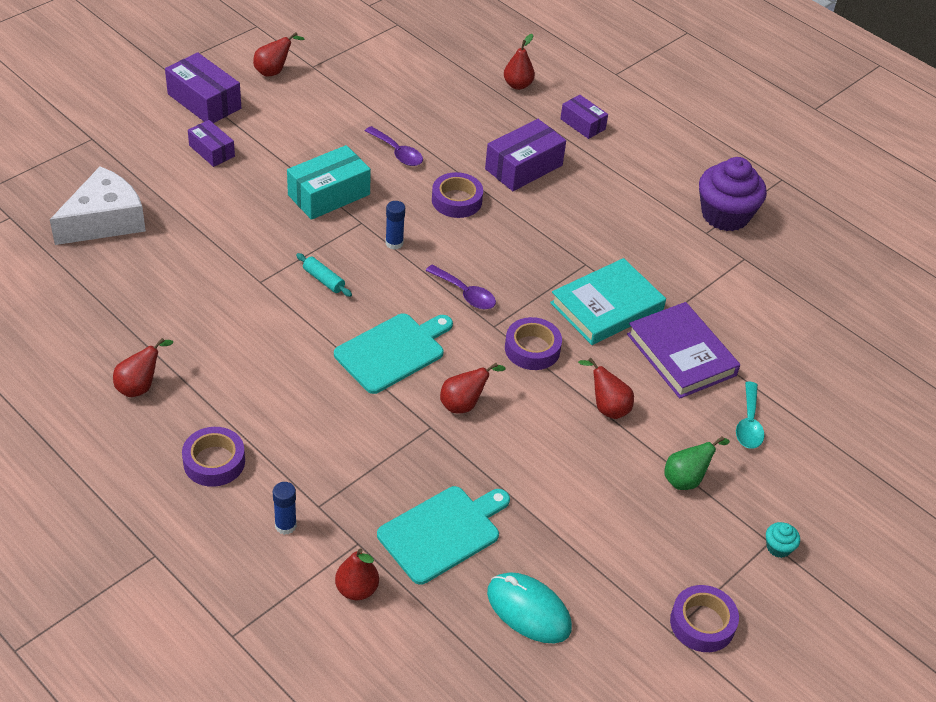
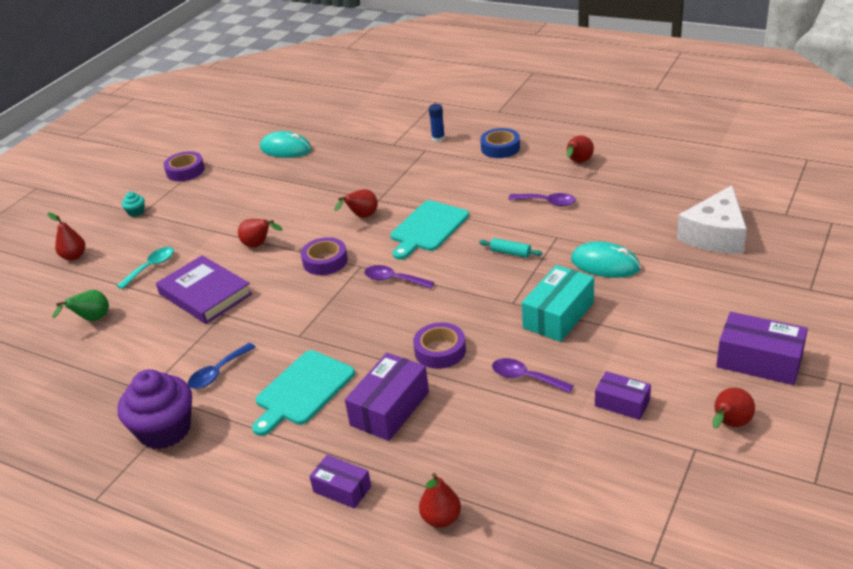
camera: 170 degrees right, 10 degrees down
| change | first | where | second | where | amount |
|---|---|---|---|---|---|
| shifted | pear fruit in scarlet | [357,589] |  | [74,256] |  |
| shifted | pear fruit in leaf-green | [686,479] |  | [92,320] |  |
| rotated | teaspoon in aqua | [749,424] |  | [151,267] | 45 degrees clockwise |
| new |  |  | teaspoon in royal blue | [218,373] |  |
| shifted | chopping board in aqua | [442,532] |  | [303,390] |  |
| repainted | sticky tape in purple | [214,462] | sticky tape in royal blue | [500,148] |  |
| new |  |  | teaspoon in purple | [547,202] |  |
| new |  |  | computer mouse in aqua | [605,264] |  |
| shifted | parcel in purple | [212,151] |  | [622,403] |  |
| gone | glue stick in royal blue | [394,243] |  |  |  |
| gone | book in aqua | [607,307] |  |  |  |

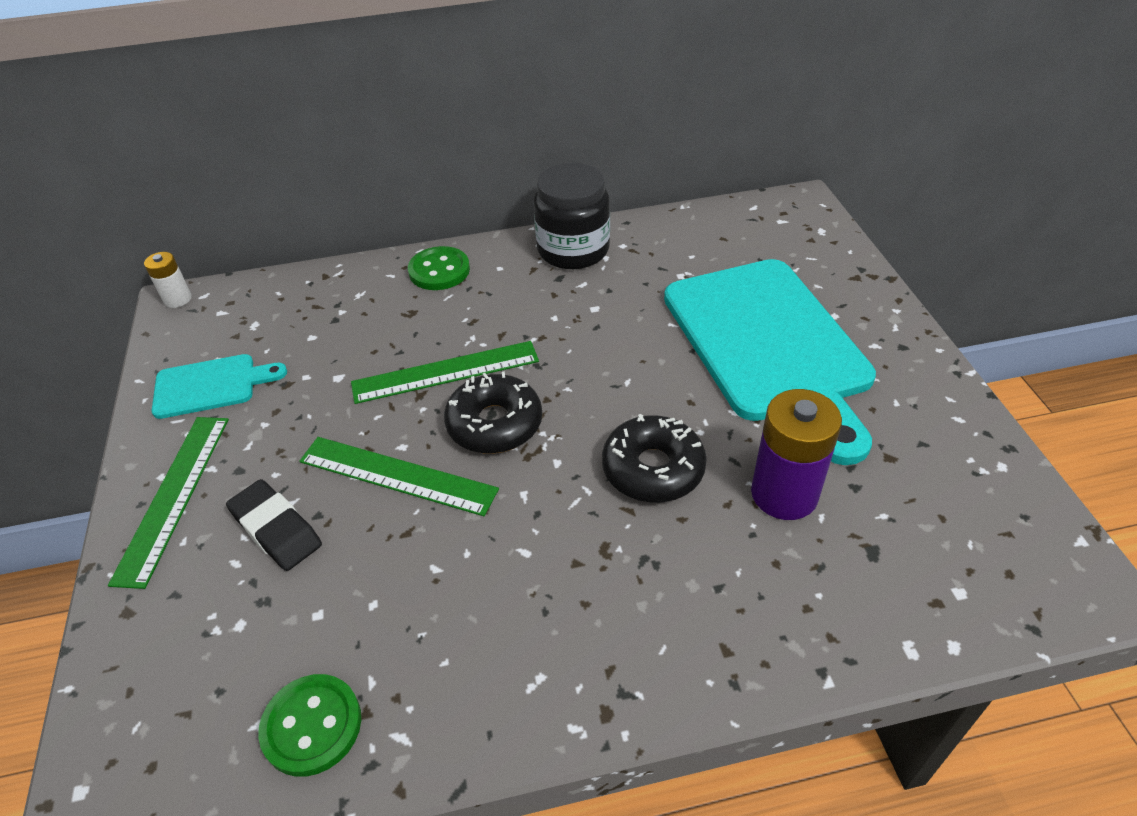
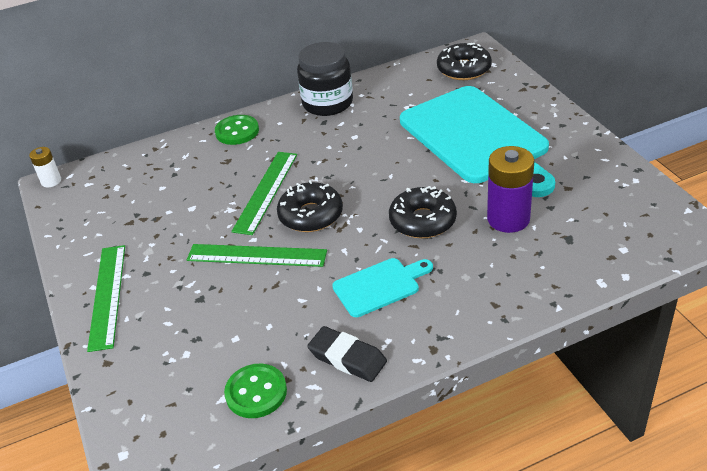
camera: 10 degrees left, 5 degrees down
| change | first | where | second | where | amount |
|---|---|---|---|---|---|
| rotated | measuring stick in leaf-green | [445,372] |  | [266,191] | 45 degrees counterclockwise |
| shifted | eraser in ebony | [276,529] |  | [347,358] |  |
| shifted | chopping board in aqua | [211,385] |  | [380,286] |  |
| new |  |  | donut in ebony | [464,69] |  |

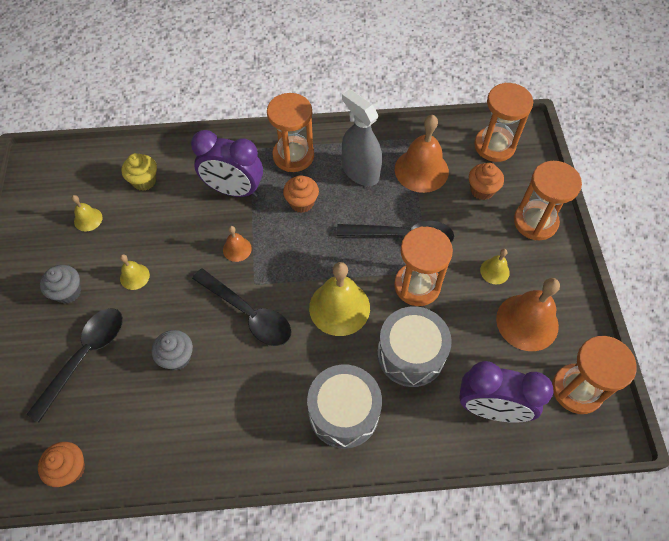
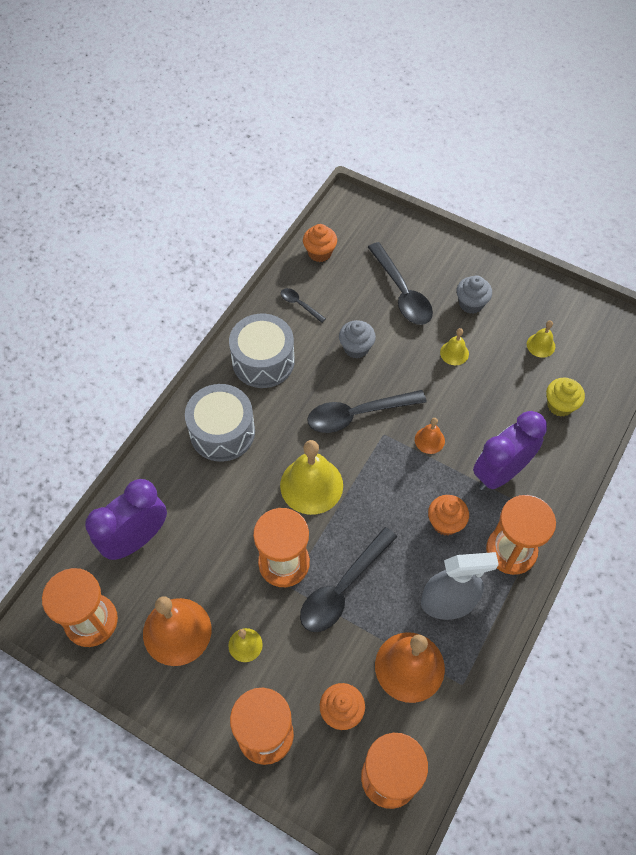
camera: 125 degrees right, 0 degrees up
| change | first | where | second | where | amount |
|---|---|---|---|---|---|
| shifted | drum in gray | [410,354] |  | [263,361] |  |
| new |  |  | teaspoon in ebony | [299,304] |  |

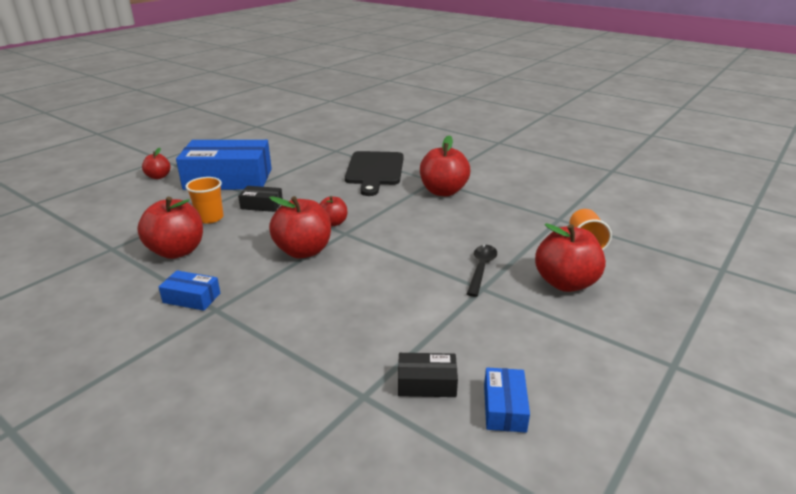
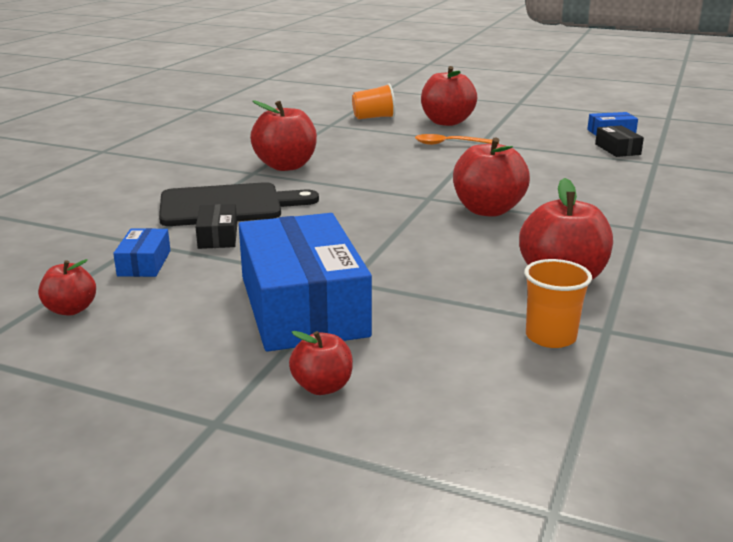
camera: 105 degrees left, 5 degrees down
| change | first | where | second | where | amount |
|---|---|---|---|---|---|
| shifted | toy apple in scarlet | [333,223] |  | [71,310] |  |
| shifted | parcel in royal blue | [191,298] |  | [144,263] |  |
| shifted | parcel in ebony | [261,205] |  | [218,236] |  |
| repainted | teaspoon in ebony | [481,268] | teaspoon in bright orange | [449,144] |  |
| shifted | beaker in bright orange | [210,218] |  | [550,337] |  |

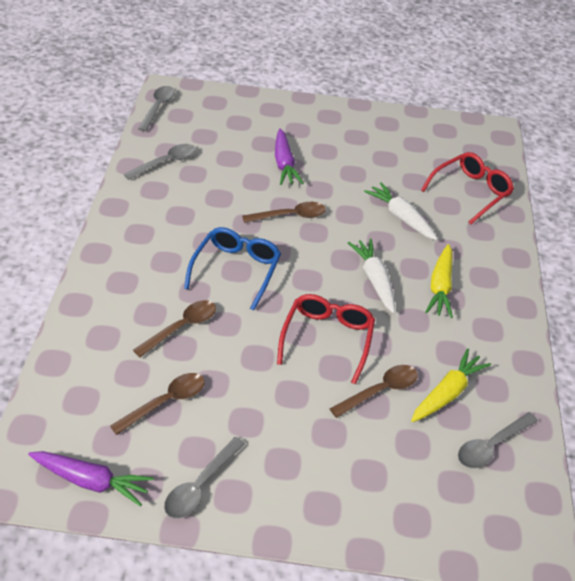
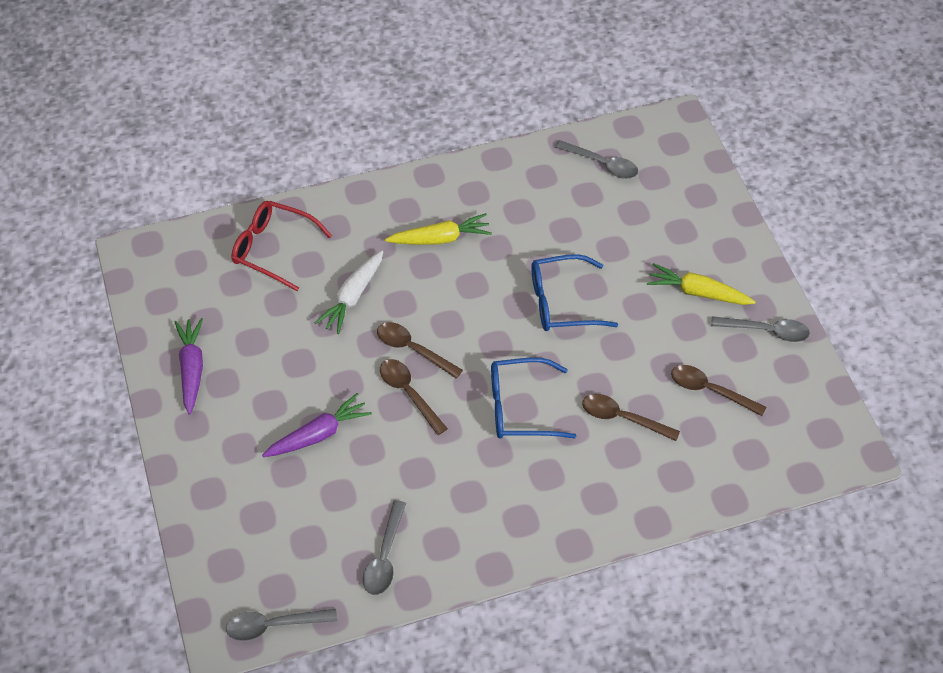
camera: 110 degrees left, 10 degrees up
| change | first | where | second | where | amount |
|---|---|---|---|---|---|
| shifted | carrot in purple | [91,481] |  | [192,369] |  |
| rotated | teaspoon in gray | [166,162] |  | [385,556] | 105 degrees counterclockwise |
| shifted | teaspoon in brown | [380,391] |  | [413,349] |  |
| repainted | spectacles in scarlet | [327,339] | spectacles in royal blue | [562,302] |  |
| shifted | carrot in golden | [447,393] |  | [698,292] |  |
| gone | carrot in snow-white | [374,280] |  |  |  |

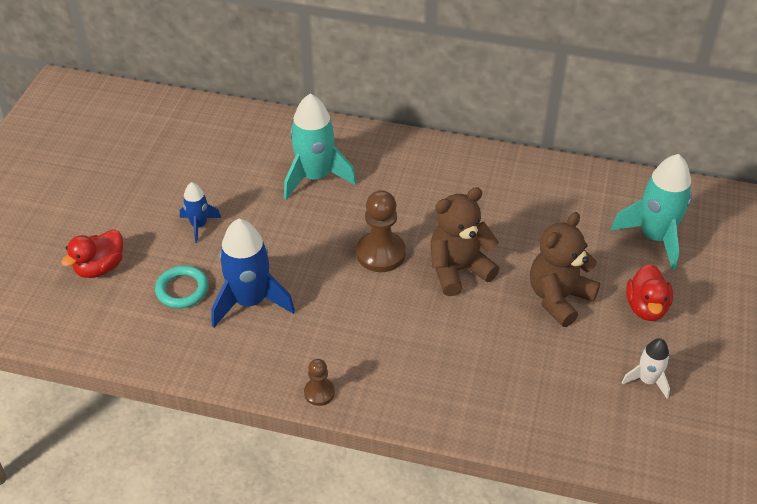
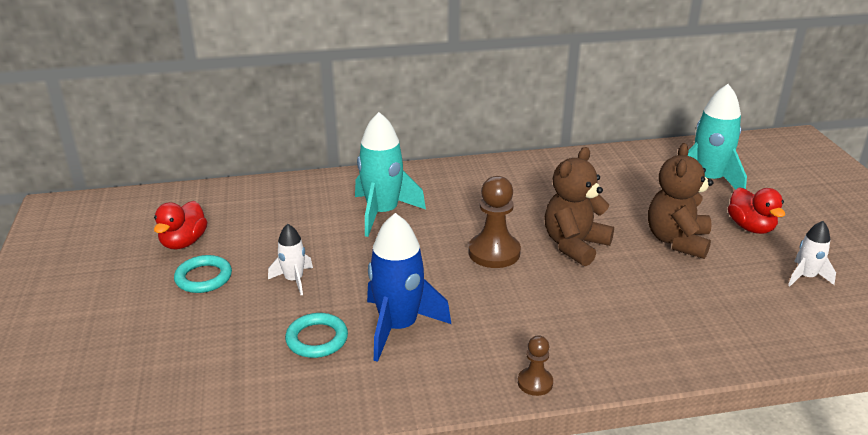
camera: 25 degrees left, 15 degrees down
| change | first | where | second | where | amount |
|---|---|---|---|---|---|
| shifted | duck in scarlet | [100,267] |  | [183,242] |  |
| new |  |  | torus in aqua | [203,277] |  |
| repainted | toy rocket in royal blue | [199,225] | toy rocket in snow-white | [294,280] |  |

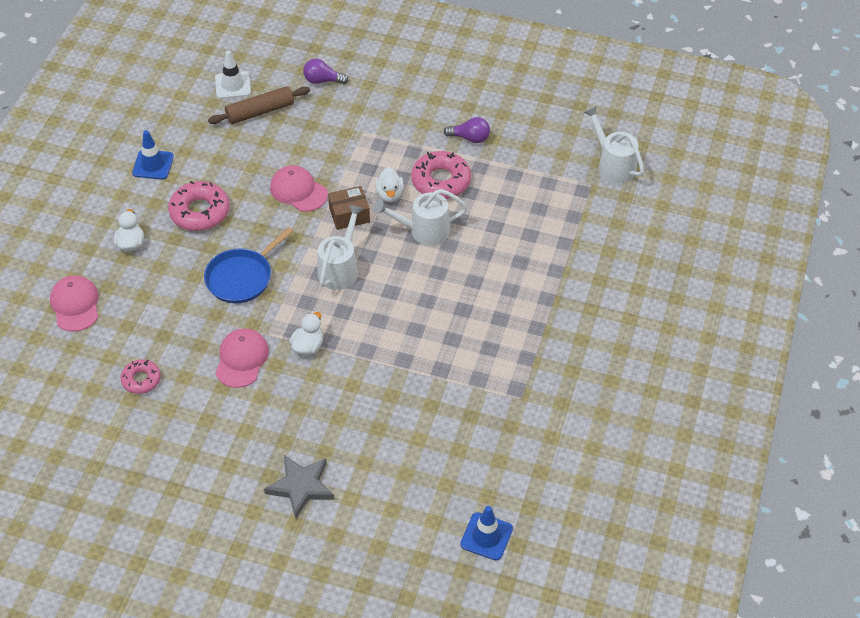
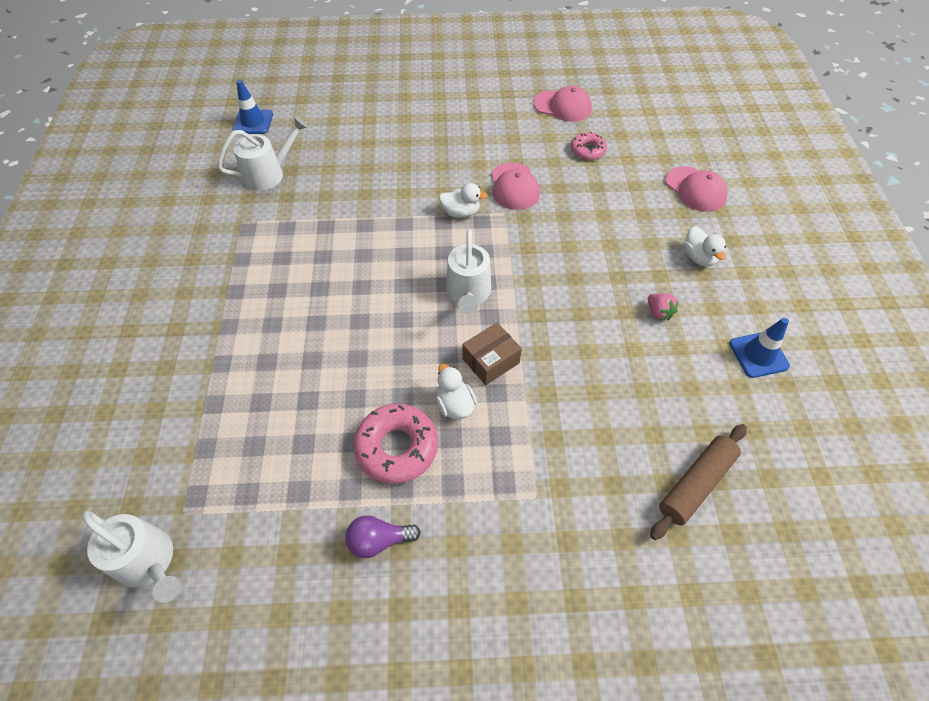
camera: 160 degrees right, 5 degrees up
| change | first | where | second | where | amount |
|---|---|---|---|---|---|
| shifted | watering can in snow-white | [423,231] |  | [269,174] |  |
| rotated | duck in snow-white | [308,346] |  | [461,212] | 90 degrees counterclockwise |
| shifted | baseball cap in rose-pink | [298,191] |  | [562,106] |  |
| swapped | donut in rose-pink | [200,212] | strawberry in rose-pink | [658,312] |  |
| gone | skillet in royal blue | [241,277] |  |  |  |
| gone | traffic cone in snow-white | [233,85] |  |  |  |
| gone | star in gray | [301,487] |  |  |  |
| gone | lightbulb in purple | [322,81] |  |  |  |

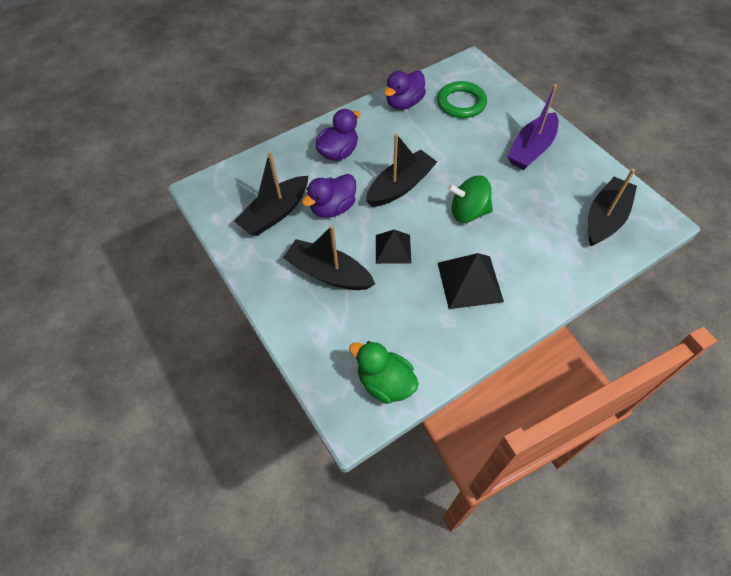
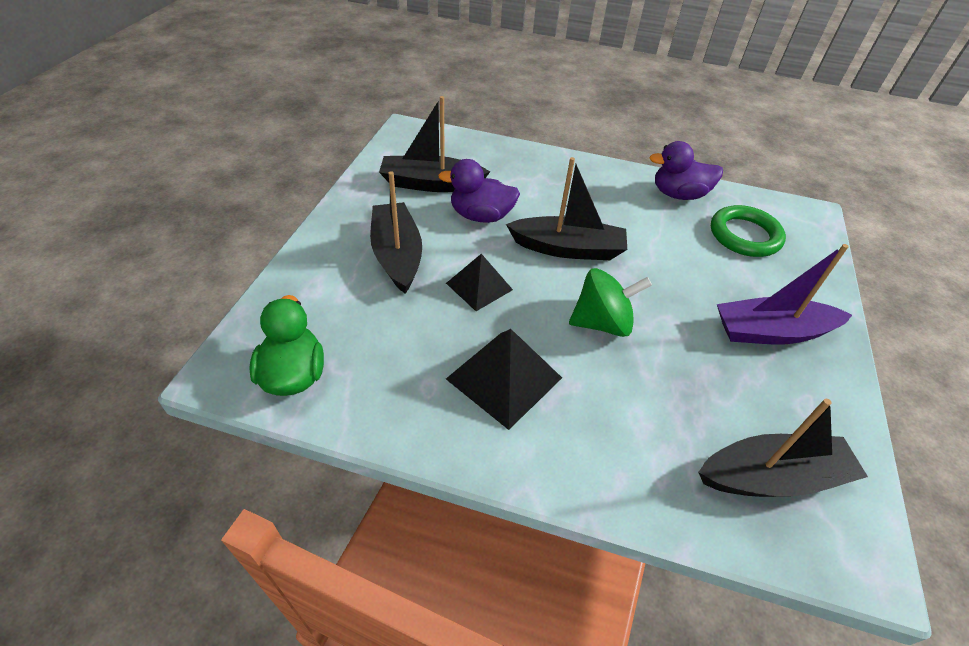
camera: 45 degrees right, 10 degrees down
| change | first | where | second | where | amount |
|---|---|---|---|---|---|
| rotated | spinning top in leaf-green | [468,212] |  | [602,323] | 120 degrees clockwise |
| gone | duck in purple | [338,152] |  |  |  |

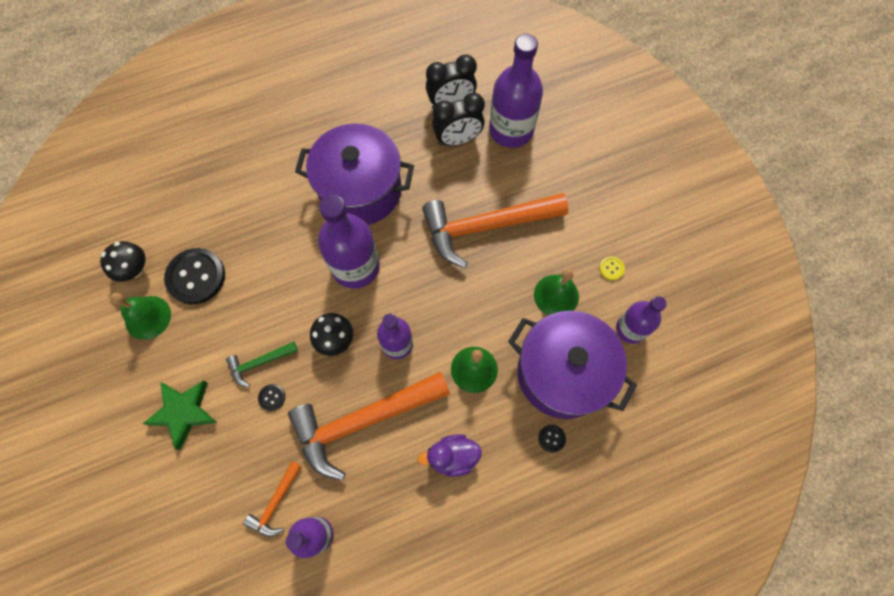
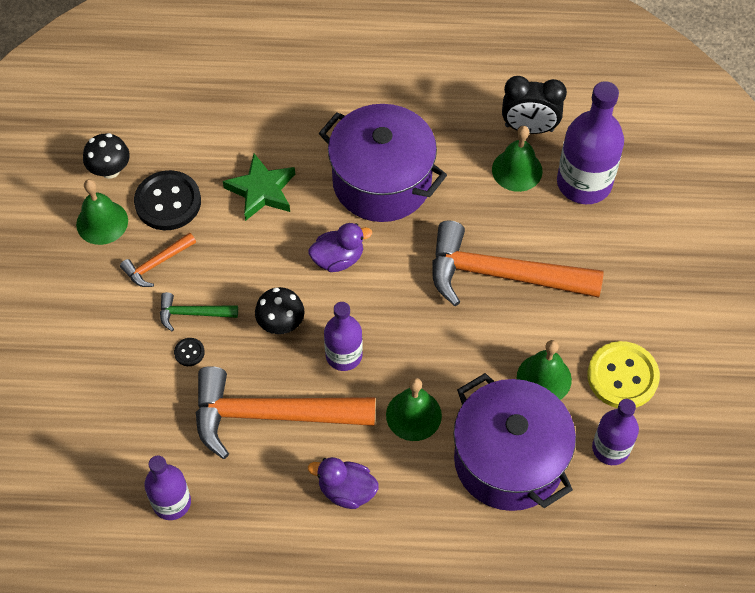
camera: 25 degrees right, 10 degrees down
| change | first | where | second | where | amount |
|---|---|---|---|---|---|
| shifted | hammer in bright orange | [275,503] |  | [156,264] |  |
| shifted | star in leaf-green | [184,412] |  | [262,190] |  |
| swapped | flask in purple | [355,267] | duck in purple | [338,259] |  |
| swapped | clock in ebony | [457,140] | school bell in leaf-green | [517,170] |  |
| scaled | shirt button in golden | [611,268] |  | [622,376] | x2.32 |
| gone | shirt button in ebony | [551,438] |  |  |  |

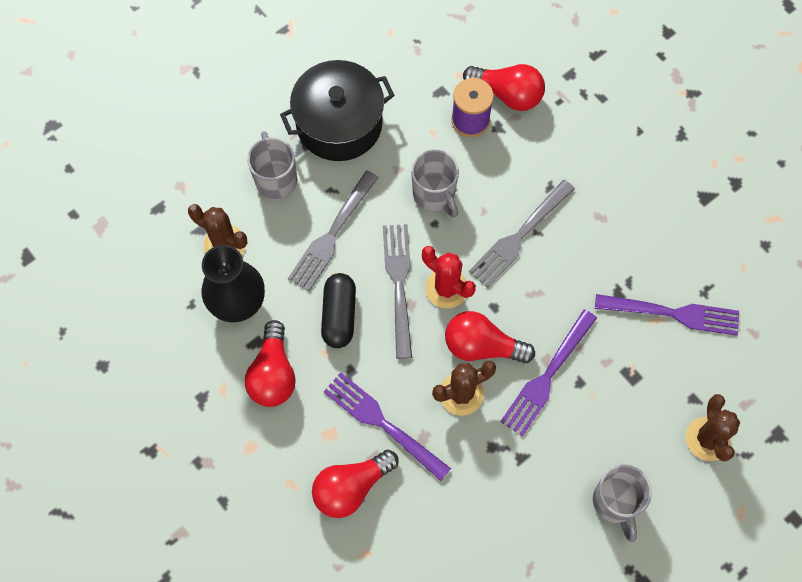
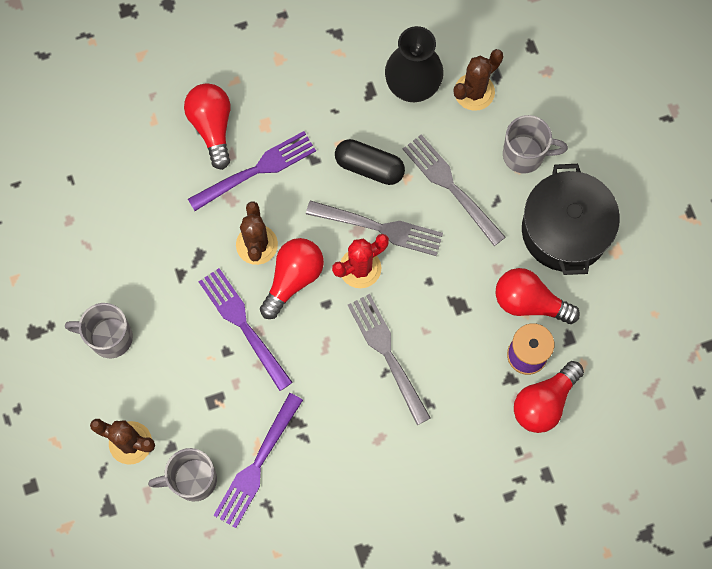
camera: 110 degrees right, 5 degrees up
| change | first | where | second | where | amount |
|---|---|---|---|---|---|
| shifted | coffee mug in gray | [434,195] |  | [193,480] |  |
| shifted | lightbulb in scarlet | [273,374] |  | [529,302] |  |

